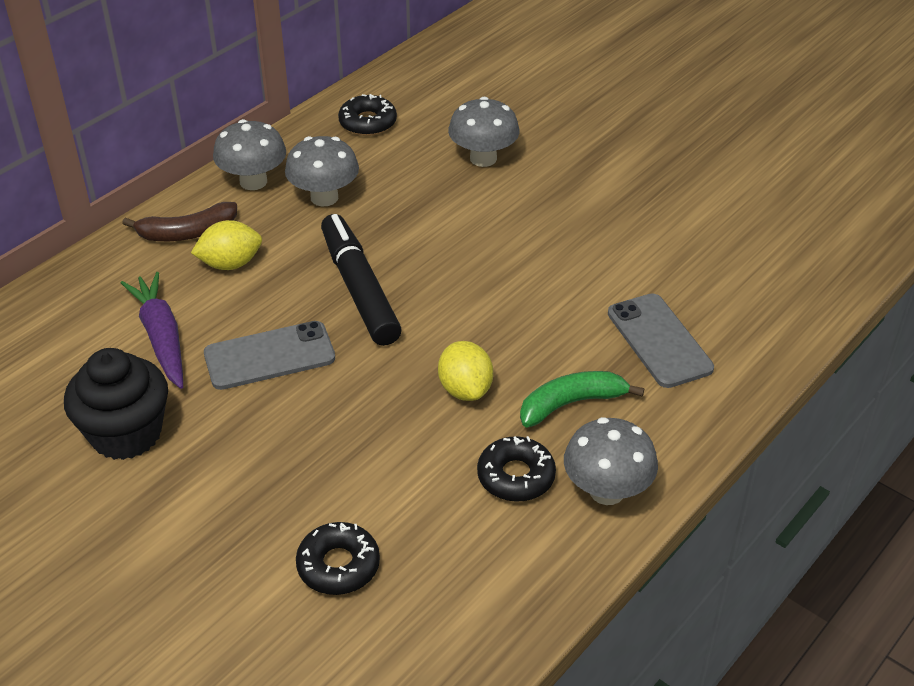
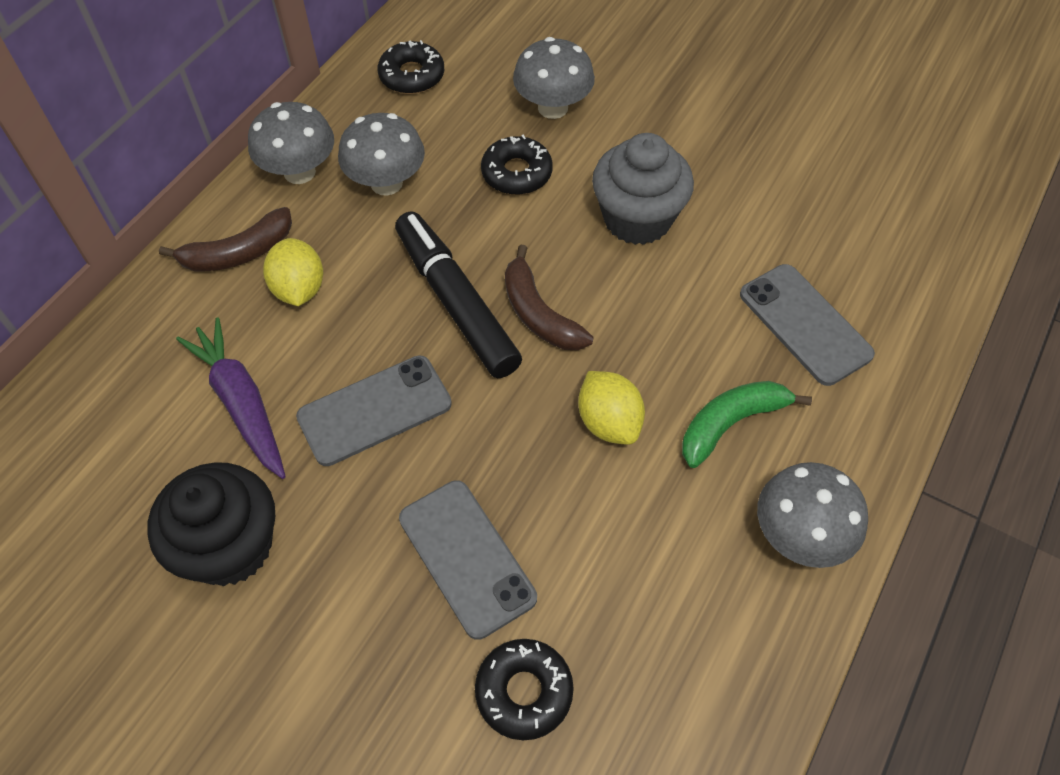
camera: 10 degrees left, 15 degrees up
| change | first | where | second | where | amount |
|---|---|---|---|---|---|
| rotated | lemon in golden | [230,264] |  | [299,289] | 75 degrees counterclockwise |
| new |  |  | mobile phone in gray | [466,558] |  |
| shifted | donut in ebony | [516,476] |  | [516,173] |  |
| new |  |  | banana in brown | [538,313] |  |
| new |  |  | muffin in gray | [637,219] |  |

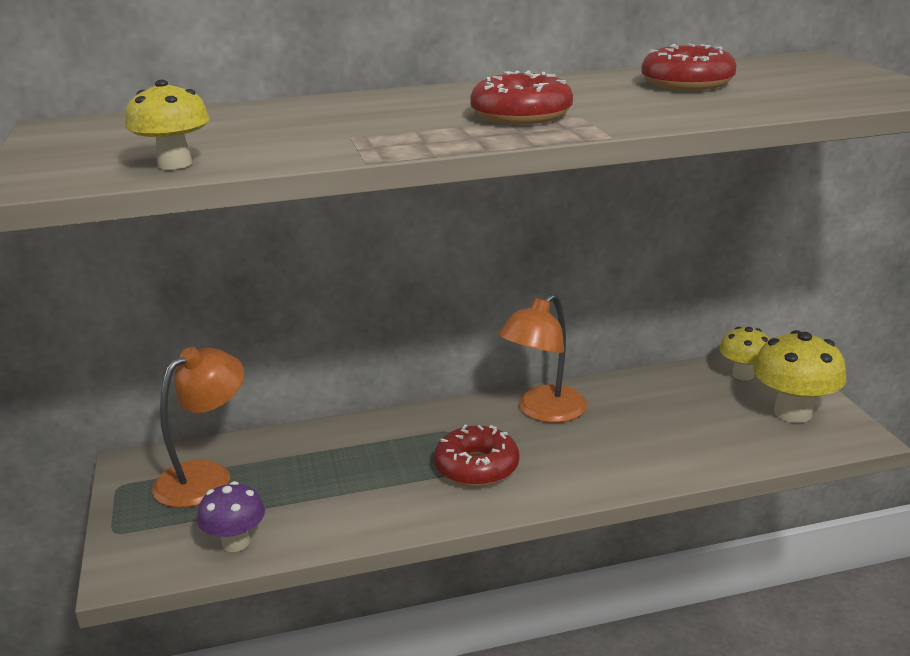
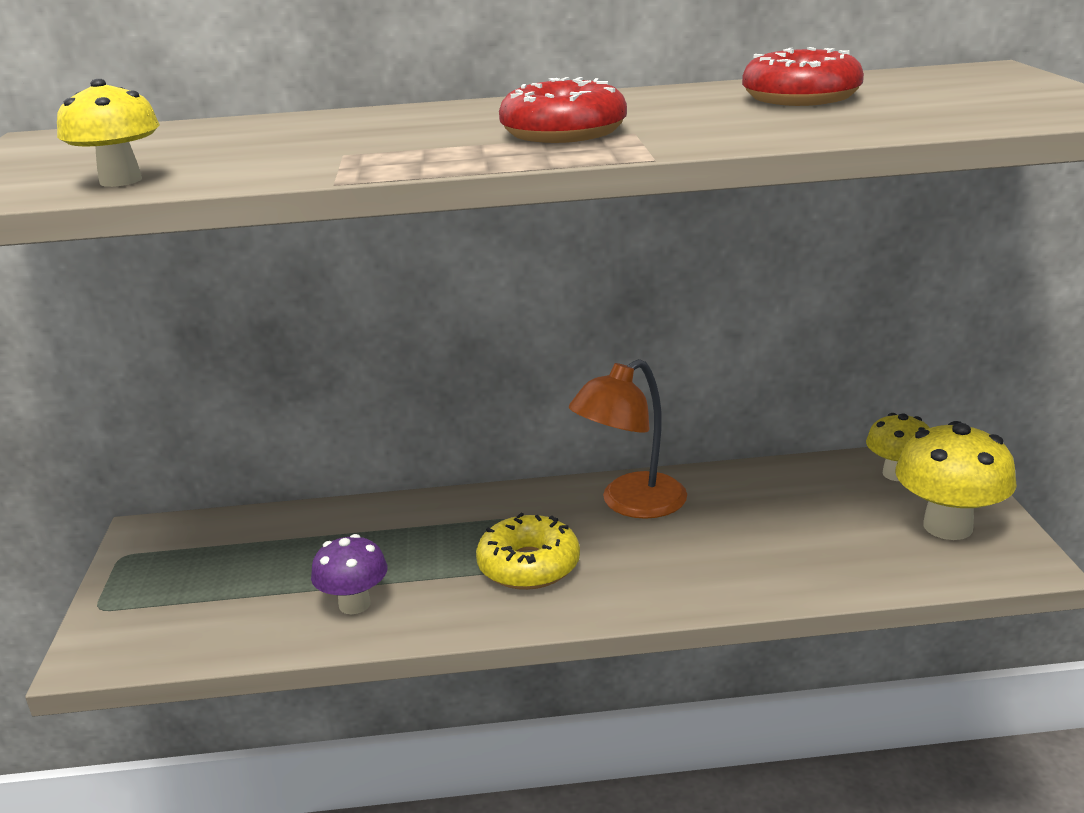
camera: 10 degrees right, 0 degrees up
| change | first | where | second | where | amount |
|---|---|---|---|---|---|
| shifted | toadstool in purple | [236,542] |  | [354,604] |  |
| repainted | donut in scarlet | [476,467] | donut in golden | [529,566] |  |
| gone | lamp in bright orange | [205,476] |  |  |  |

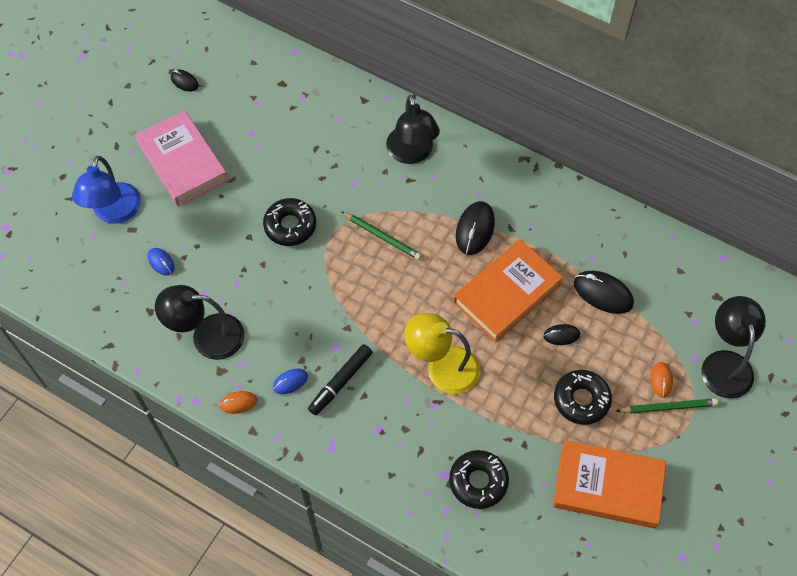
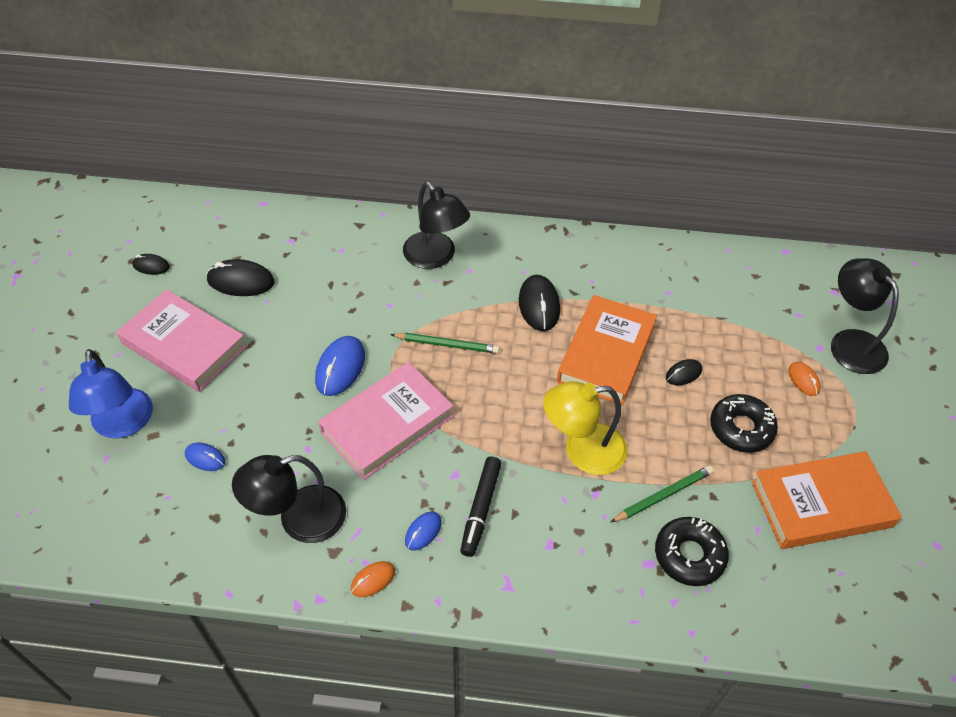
camera: 25 degrees left, 10 degrees down
| change | first | where | second | where | amount |
|---|---|---|---|---|---|
| shifted | computer mouse in ebony | [603,293] |  | [241,281] |  |
| swapped | donut in ebony | [290,226] | computer mouse in royal blue | [340,368] |  |
| new |  |  | book in rose-pink | [387,424] |  |
| shifted | lead pencil in leaf-green | [668,407] |  | [663,495] |  |

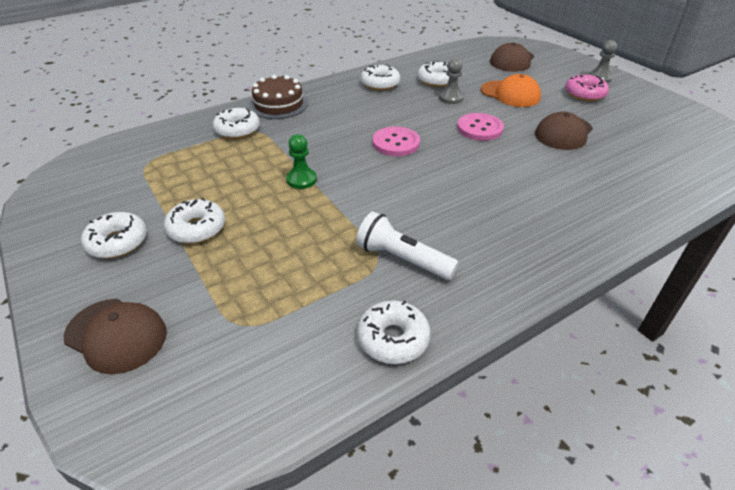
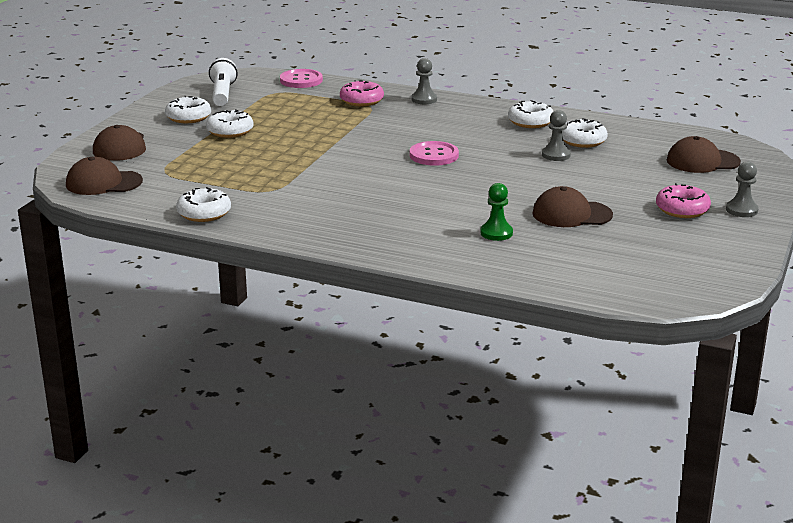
camera: 55 degrees right, 15 degrees down
| change | first | where | second | where | amount |
|---|---|---|---|---|---|
| new |  |  | baseball cap in brown | [103,183] |  |
| shifted | flashlight in snow-white | [403,259] |  | [222,94] |  |
| shifted | shirt button in rose-pink | [479,128] |  | [301,80] |  |
| repainted | donut in snow-white | [237,130] | donut in rose-pink | [361,100] |  |
| swapped | layer cake in brown | [278,104] | game pawn in gray | [424,99] |  |
| shifted | game pawn in leaf-green | [301,179] |  | [496,233] |  |
| gone | baseball cap in bright orange | [510,94] |  |  |  |

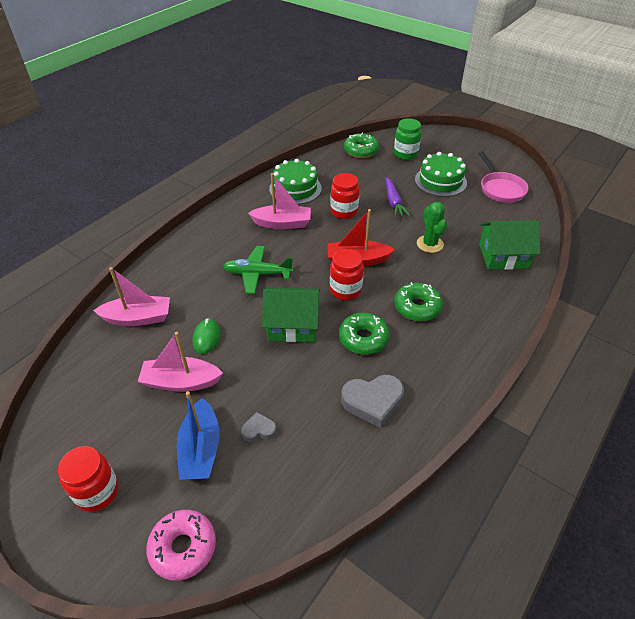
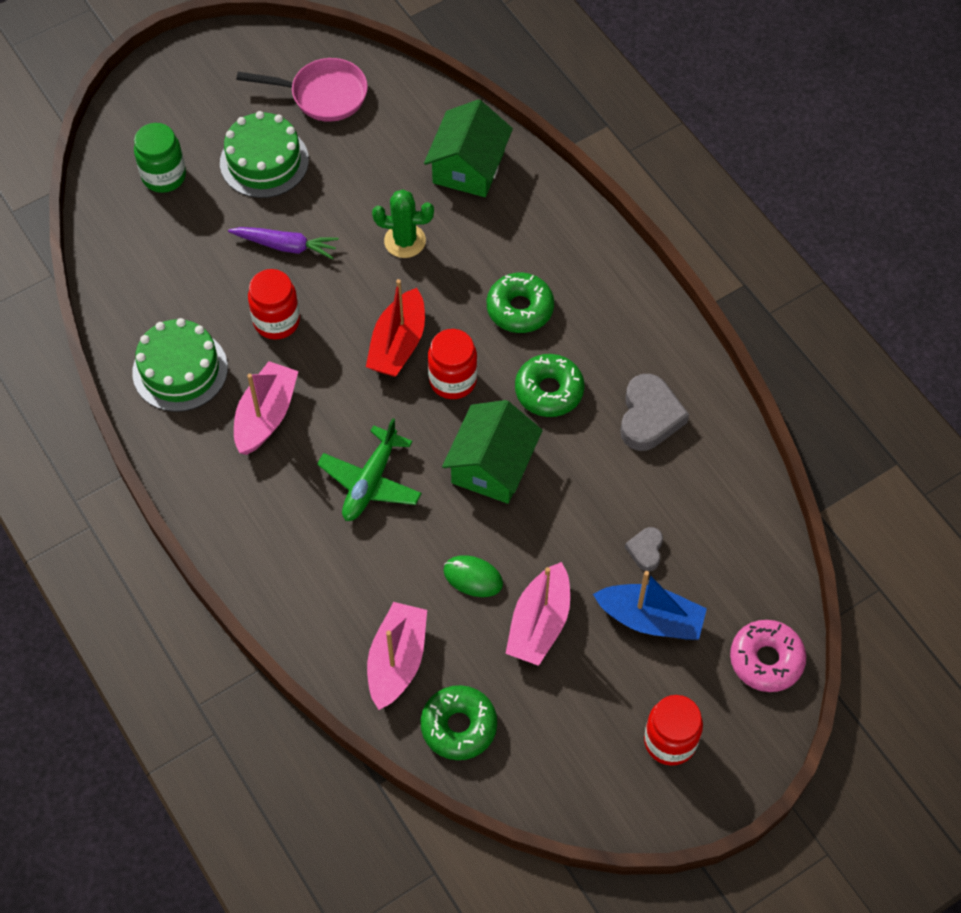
camera: 70 degrees left, 15 degrees up
| change | first | where | second | where | amount |
|---|---|---|---|---|---|
| shifted | donut in leaf-green | [361,151] |  | [459,726] |  |

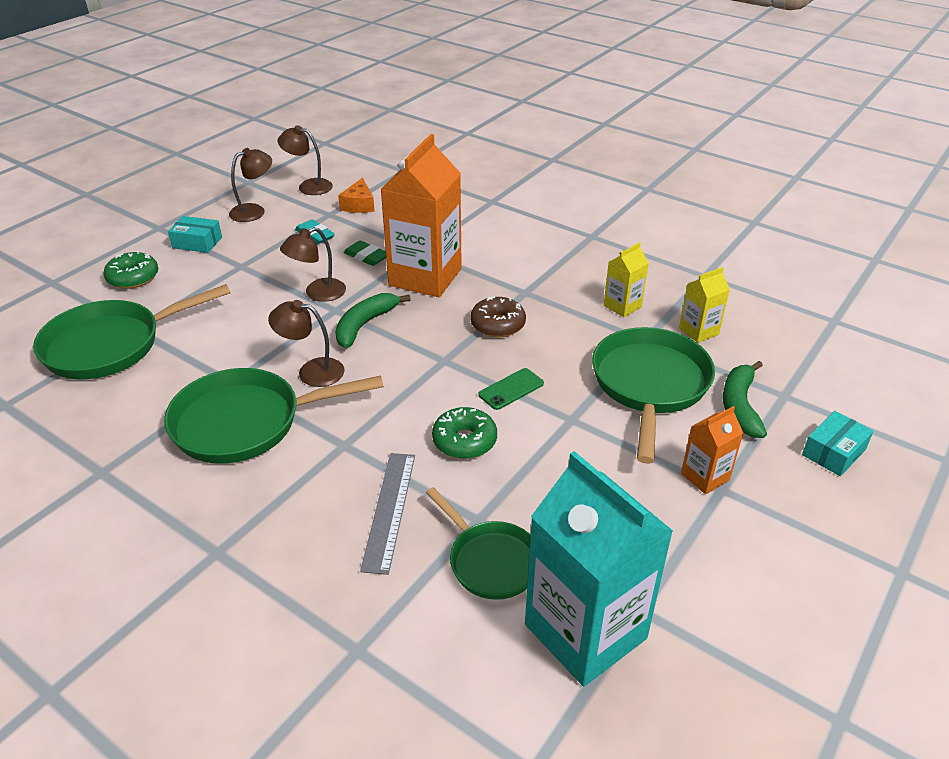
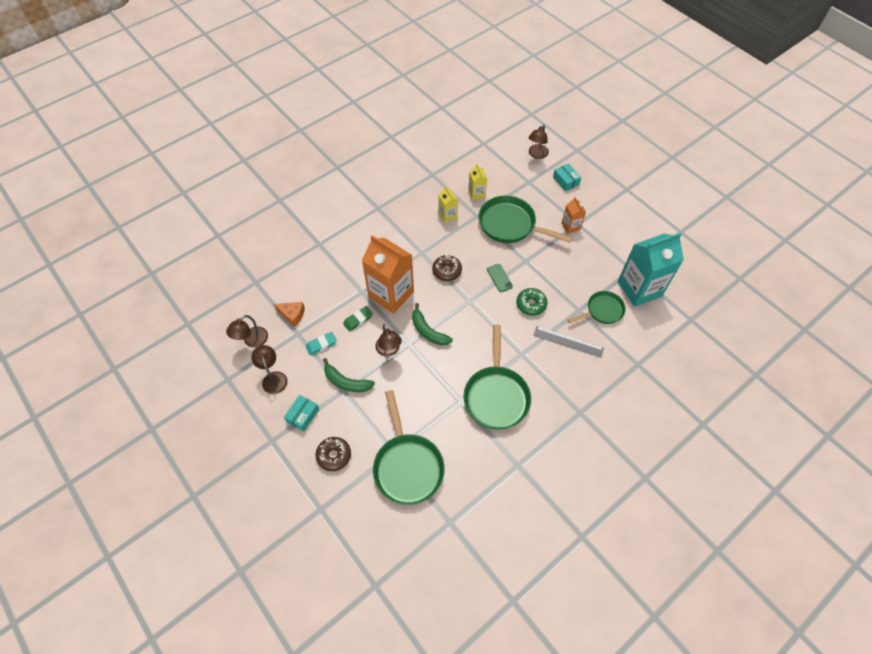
camera: 75 degrees left, 20 degrees up
| change | first | where | second | where | amount |
|---|---|---|---|---|---|
| repainted | donut in leaf-green | [133,278] | donut in brown | [334,455] |  |
| shifted | banana in leaf-green | [740,406] |  | [346,382] |  |
| shifted | lamp in brown | [312,371] |  | [536,154] |  |

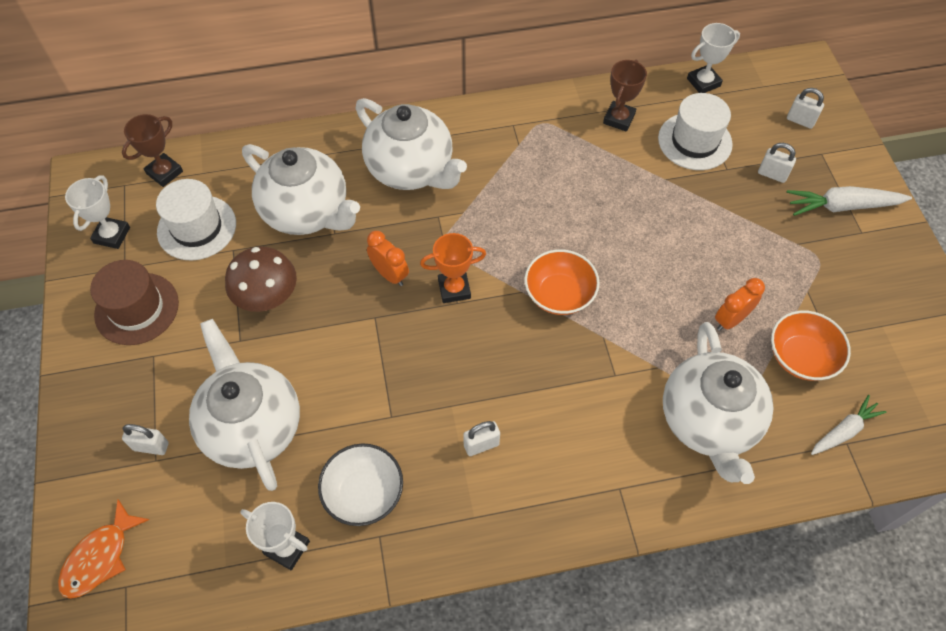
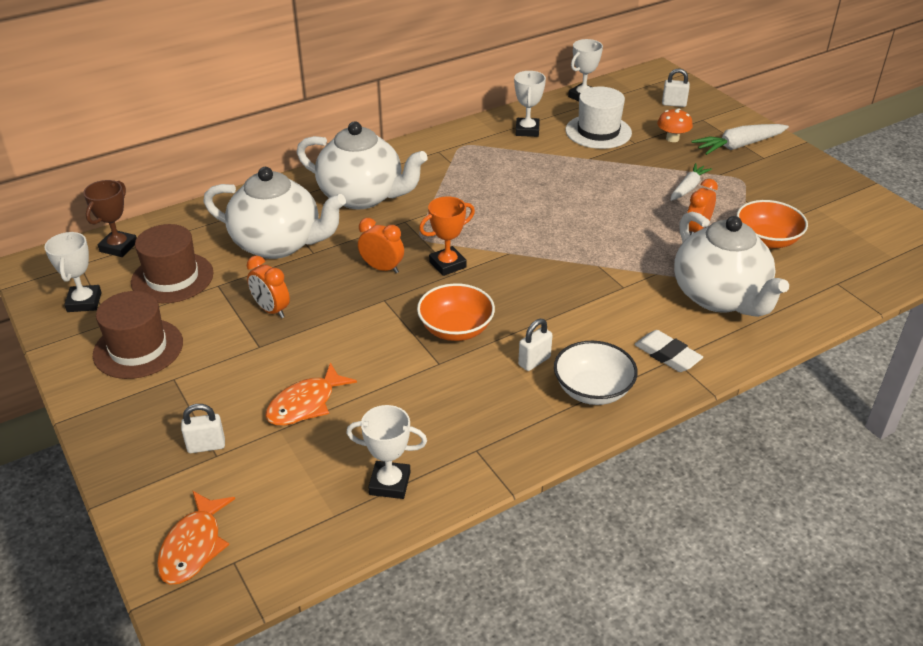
camera: 20 degrees left, 20 degrees down
| change | first | where | second | where | amount |
|---|---|---|---|---|---|
| repainted | hat in snow-white | [197,227] | hat in brown | [172,278] |  |
| swapped | toadstool in brown | [267,297] | clock in bright orange | [271,310] |  |
| swapped | china teapot in snow-white | [252,426] | fish figure in bright orange | [305,404] |  |
| shifted | serving bowl in bright orange | [559,294] |  | [456,329] |  |
| repainted | award cup in brown | [619,119] | award cup in snow-white | [527,130] |  |
| shifted | serving bowl in snow-white | [364,493] |  | [592,390] |  |
| new |  |  | eraser in snow-white | [667,355] |  |
| swapped | lock in snow-white | [772,174] | toadstool in bright orange | [672,138] |  |
| shifted | carrot in snow-white | [844,431] |  | [688,188] |  |

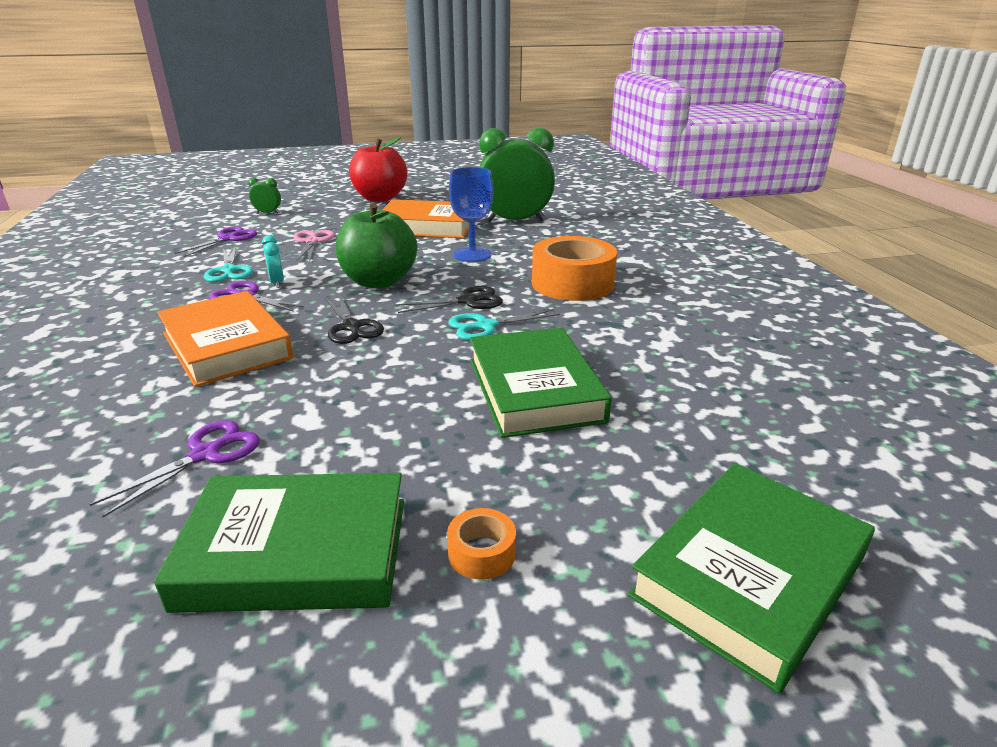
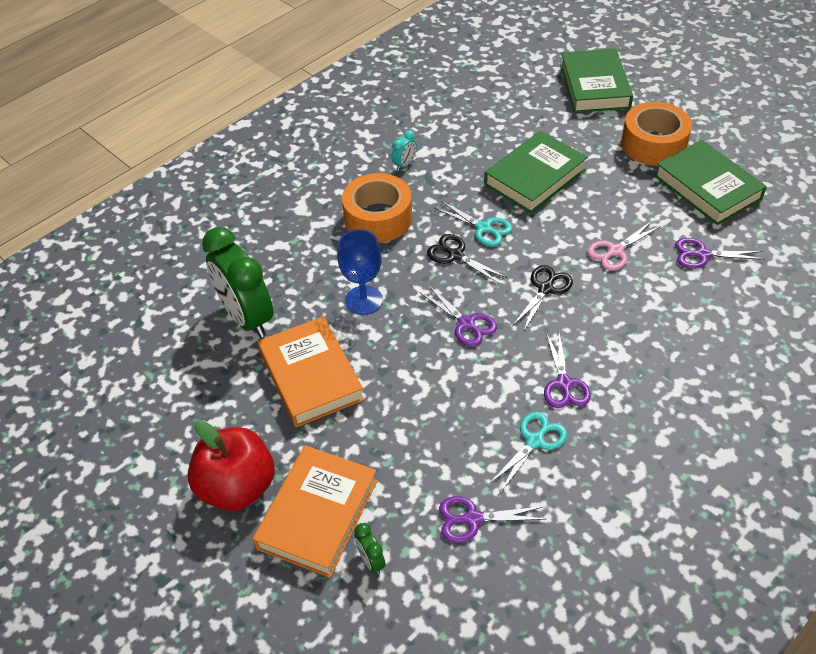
camera: 120 degrees left, 20 degrees up
| change | first | where | second | where | amount |
|---|---|---|---|---|---|
| shifted | book in bright orange | [226,345] |  | [317,514] |  |
| shifted | clock in aqua | [277,283] |  | [404,164] |  |
| swapped | toy apple in leaf-green | [379,281] | scissors in purple | [466,323] |  |
| rotated | book in leaf-green | [749,576] |  | [594,86] | 75 degrees clockwise |
| shifted | scissors in rose-pink | [312,242] |  | [615,251] |  |
| scaled | sticky tape in bright orange | [482,553] |  | [653,144] | x2.31 |

